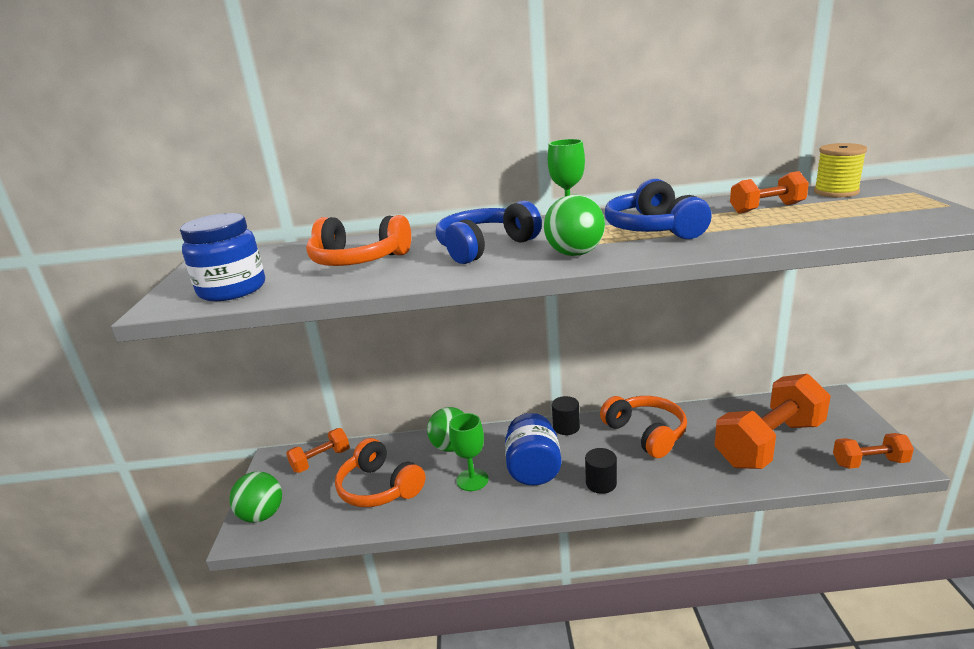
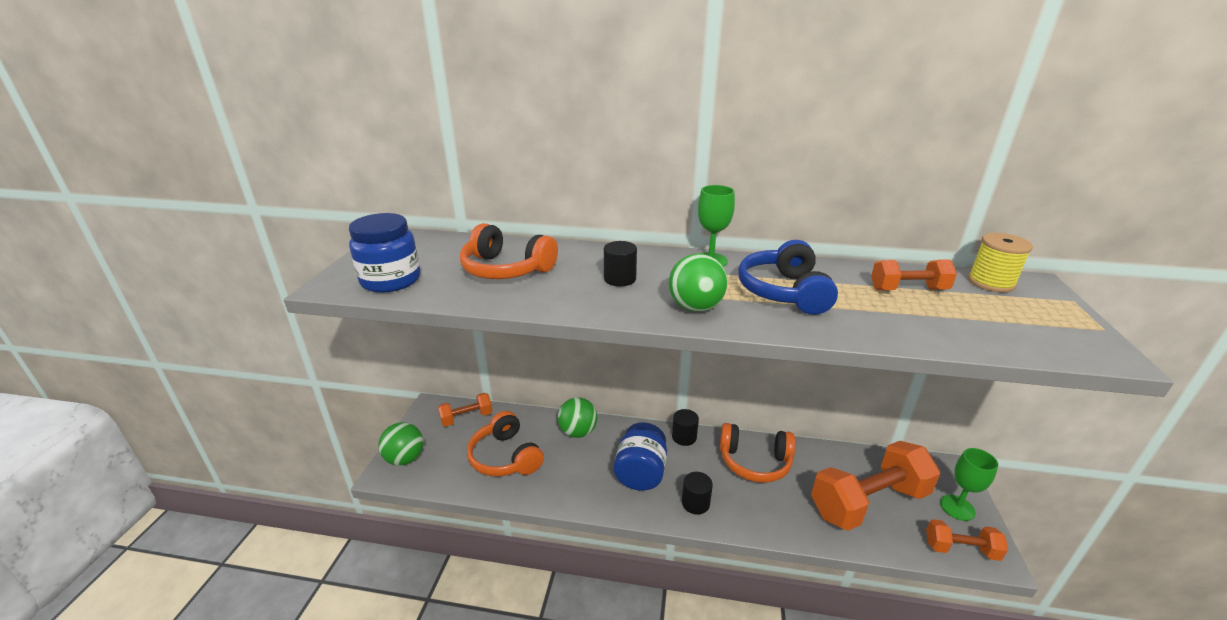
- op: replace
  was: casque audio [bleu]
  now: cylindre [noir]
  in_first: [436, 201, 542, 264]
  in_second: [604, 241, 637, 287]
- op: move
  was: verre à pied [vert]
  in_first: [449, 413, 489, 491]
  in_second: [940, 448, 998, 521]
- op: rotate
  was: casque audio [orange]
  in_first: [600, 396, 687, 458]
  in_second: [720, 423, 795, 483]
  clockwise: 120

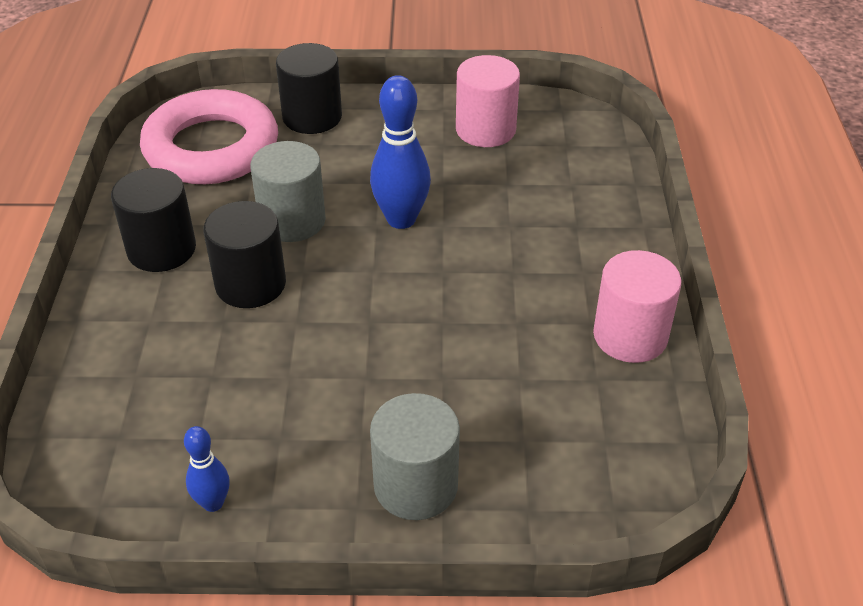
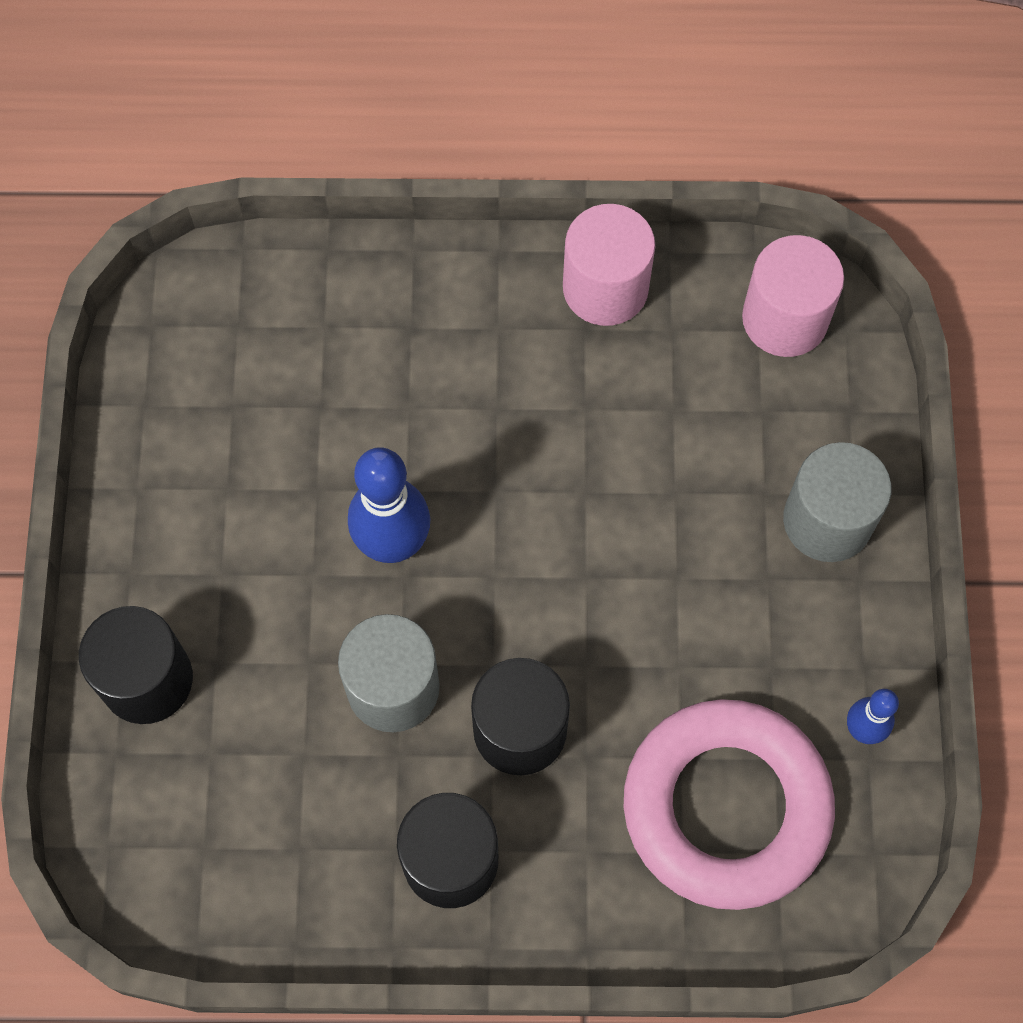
- op: move
  was: anneau [rose]
  in_first: [140, 89, 278, 184]
  in_second: [624, 699, 835, 910]
- op: move
  was: cylindre [rose]
  in_first: [456, 55, 520, 147]
  in_second: [742, 235, 844, 357]

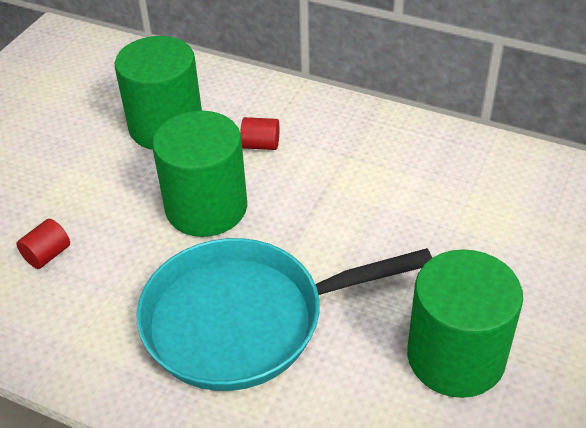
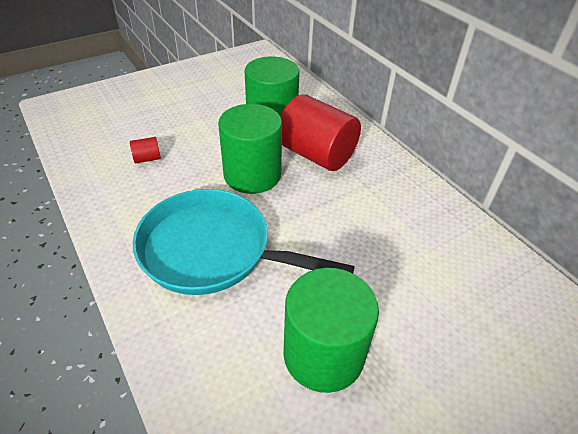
- op: resize
  was: cylindre [rouge]
  in_first: [240, 117, 279, 150]
  in_second: [281, 94, 361, 171]
  ratio: 2.49

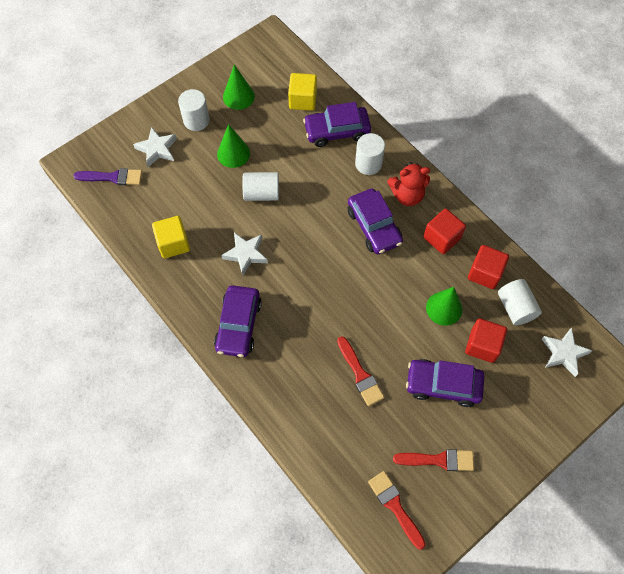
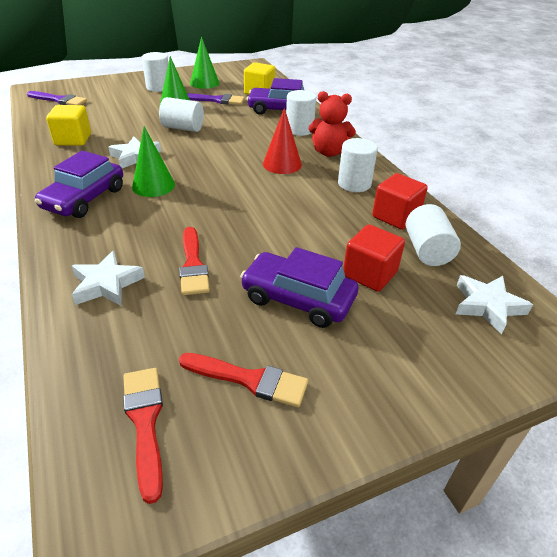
- op: move
  was: étoile [blanc]
  in_first: [133, 127, 177, 167]
  in_second: [72, 251, 145, 306]
- op: replace
  was: voiture [violet]
  now: cône [rouge]
  in_first: [348, 189, 403, 254]
  in_second: [263, 108, 302, 174]
- op: replace
  was: cube [rouge]
  now: cylindre [blanc]
  in_first: [423, 209, 466, 254]
  in_second: [338, 138, 378, 192]
- op: move
  was: cône [vert]
  in_first: [426, 287, 463, 326]
  in_second: [132, 126, 175, 197]
- op: insert
  now: pinceau [violet]
  in_second: [187, 93, 245, 105]

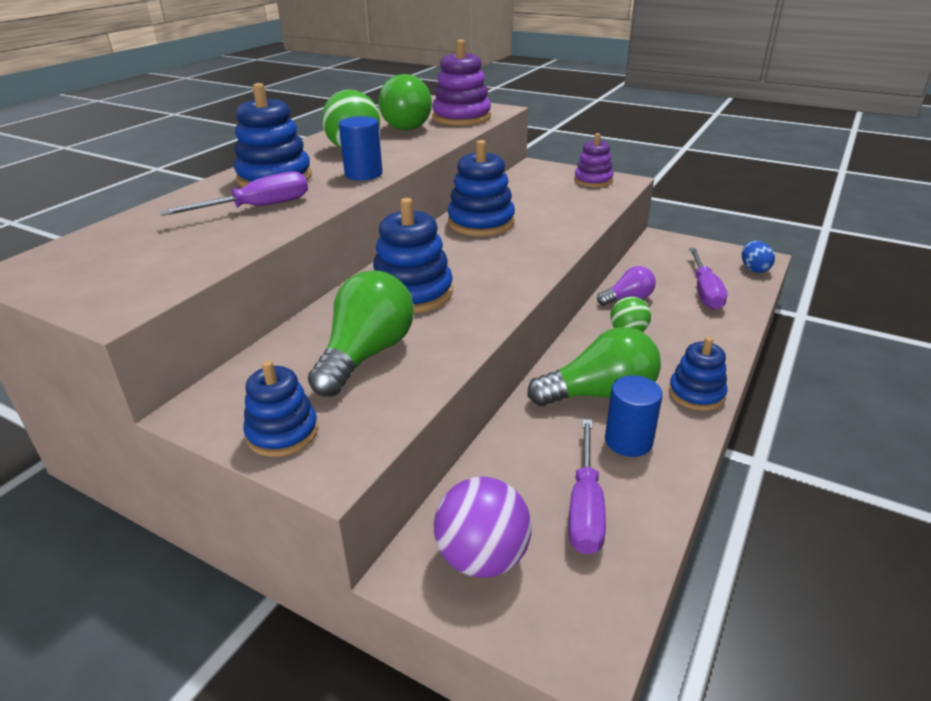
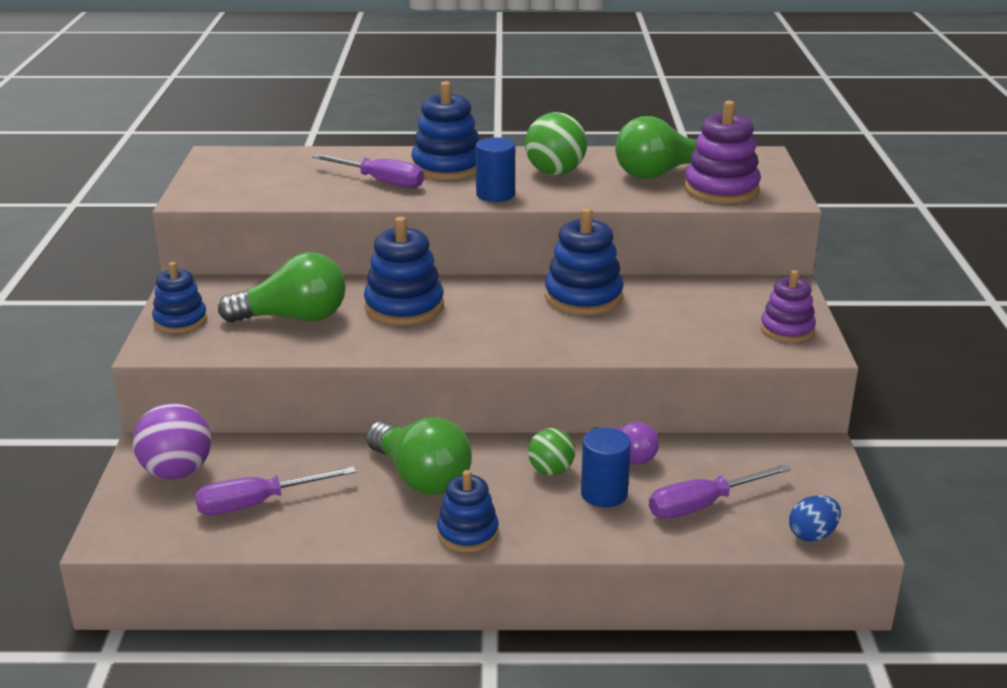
- op: move
  was: cylindre [bleu]
  in_first: [605, 375, 663, 457]
  in_second: [581, 428, 631, 507]

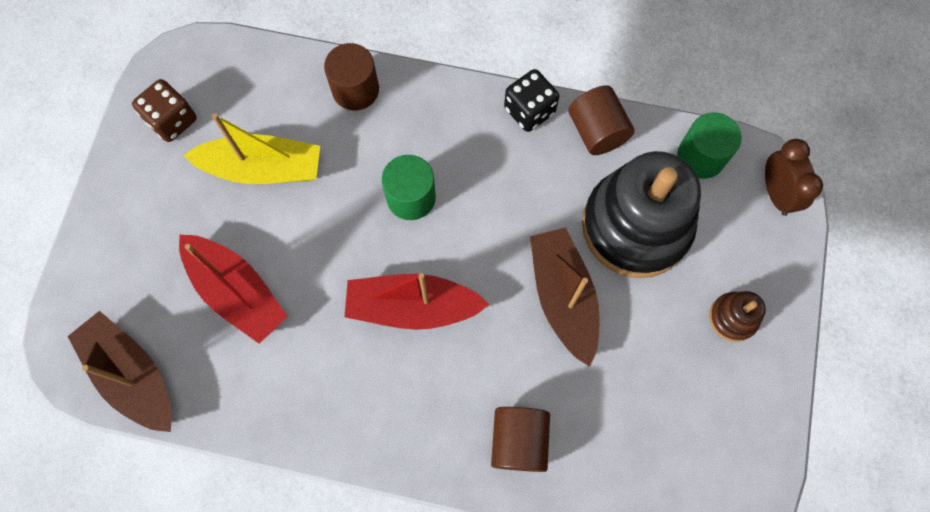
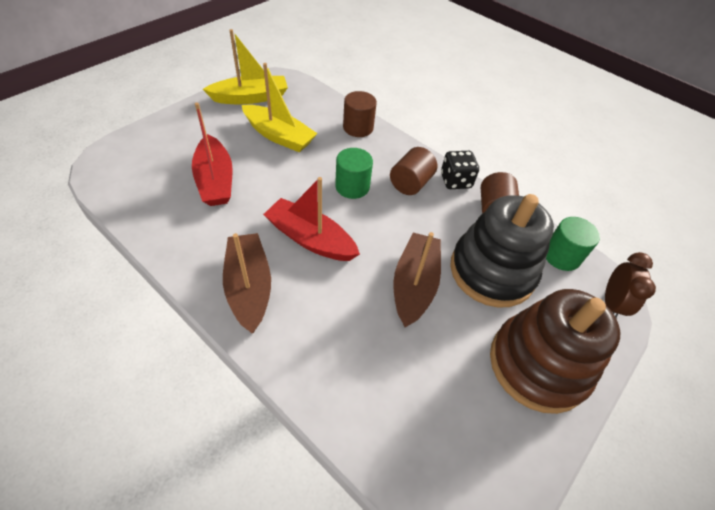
- op: move
  was: bateau [marron]
  in_first: [67, 311, 172, 432]
  in_second: [223, 233, 271, 333]
- op: replace
  was: dé [marron]
  now: bateau [jaune]
  in_first: [132, 79, 197, 142]
  in_second: [203, 29, 288, 104]
- op: move
  was: cylindre [marron]
  in_first: [491, 407, 550, 472]
  in_second: [390, 147, 437, 195]
- op: resize
  was: jouet à empiler [marron]
  in_first: [709, 291, 766, 342]
  in_second: [490, 289, 620, 414]
  ratio: 2.32

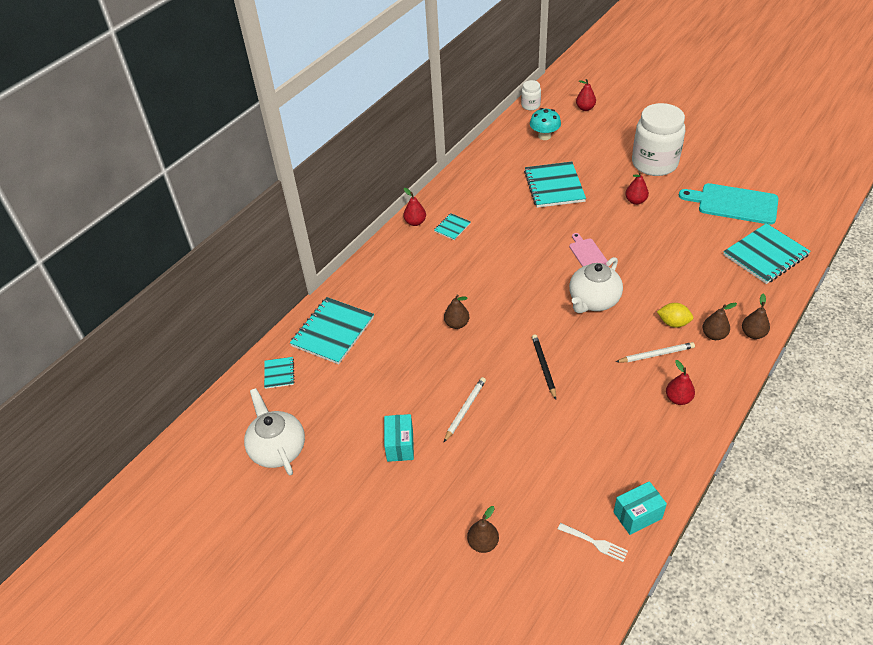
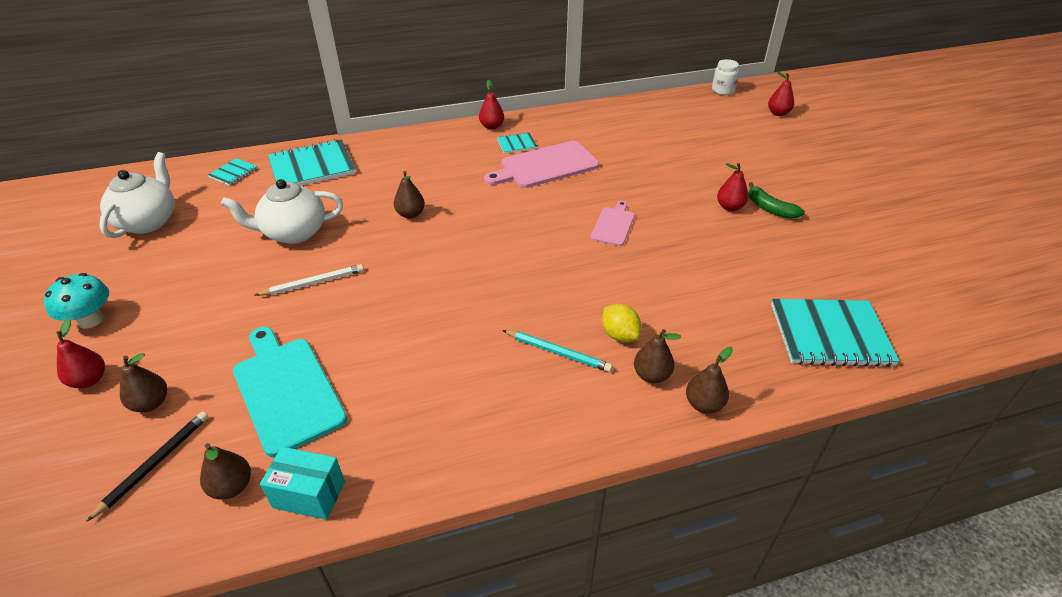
- op: delete
  was: boîte [turquoise]
  in_first: [384, 414, 414, 462]
- op: delete
  was: carnet [turquoise]
  in_first: [524, 162, 586, 208]
- op: move
  was: champignon [turquoise]
  in_first: [530, 108, 561, 140]
  in_second: [44, 273, 109, 329]
- op: move
  was: crayon [noir]
  in_first: [532, 334, 556, 400]
  in_second: [86, 411, 208, 522]
- op: replace
  was: fourchette [blanc]
  now: poire [marron]
  in_first: [558, 523, 628, 562]
  in_second: [200, 443, 251, 500]
- op: move
  was: théière [blanc]
  in_first: [569, 257, 623, 313]
  in_second: [221, 179, 343, 244]
- op: recolor
  was: crayon [blanc]
  now: crayon [turquoise]
  in_first: [616, 342, 695, 362]
  in_second: [502, 330, 613, 372]
- op: delete
  was: bocal [blanc]
  in_first: [632, 103, 685, 176]
- op: move
  was: poire [rouge]
  in_first: [666, 360, 695, 405]
  in_second: [56, 318, 105, 388]
- op: move
  was: planche à découper [turquoise]
  in_first: [679, 183, 779, 225]
  in_second: [233, 327, 347, 457]
- op: insert
  now: planche à découper [rose]
  in_second: [484, 141, 599, 188]
- op: insert
  now: banane [vert]
  in_second: [748, 182, 805, 219]

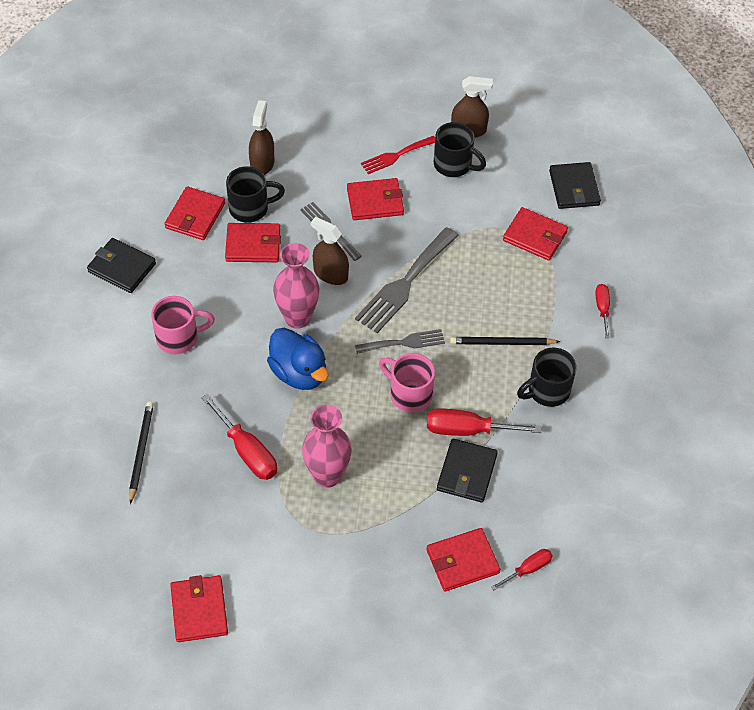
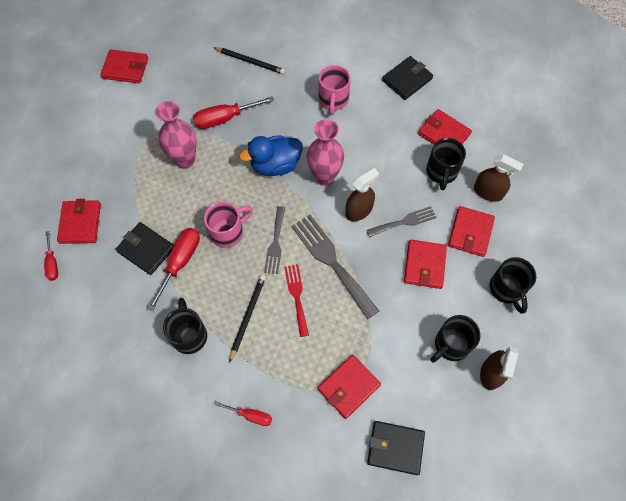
- op: move
  was: portefeuille [rouge]
  in_first: [225, 223, 281, 262]
  in_second: [448, 206, 495, 257]
- op: move
  was: fourchette [rouge]
  in_first: [361, 136, 435, 174]
  in_second: [284, 264, 309, 337]
- op: insert
  now: tasse [noir]
  in_second: [490, 257, 536, 314]

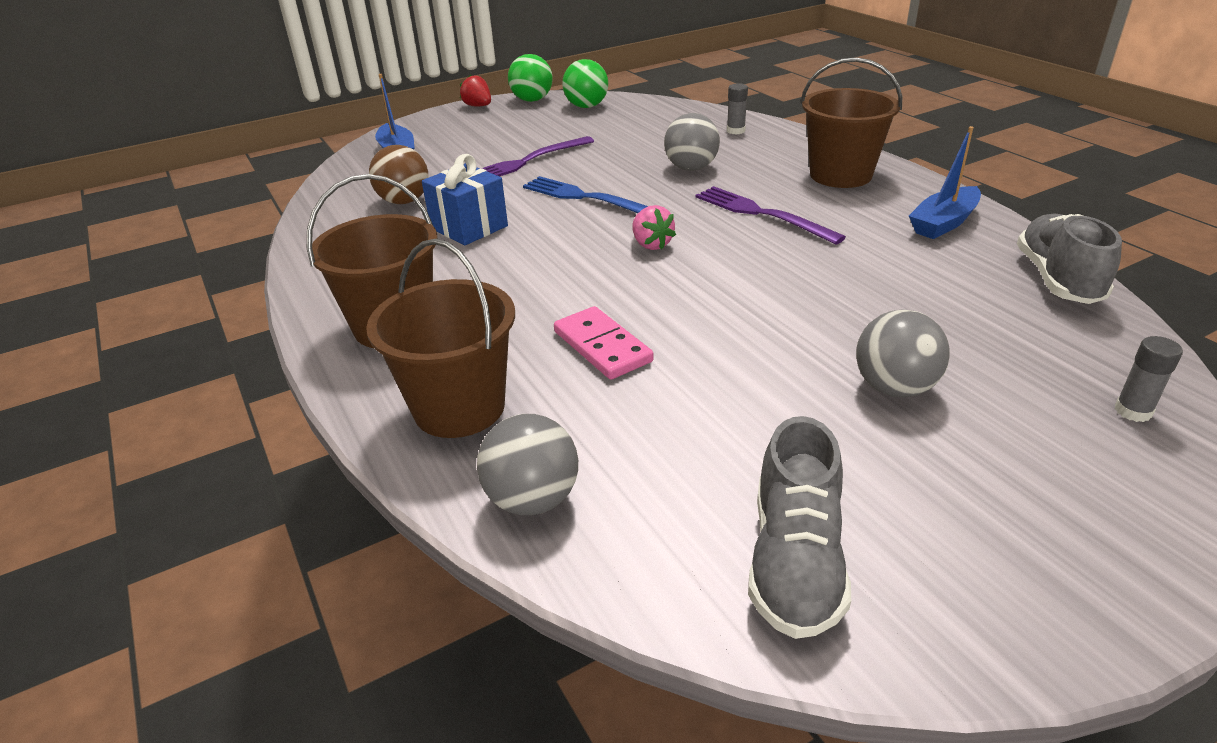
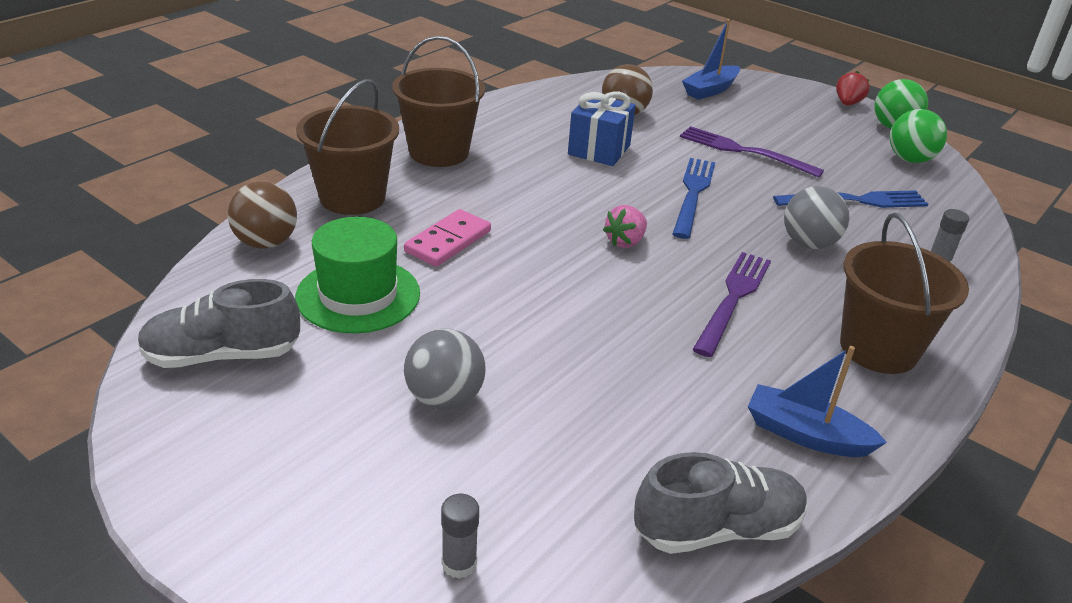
- op: recolor
  was: balle [gris]
  now: balle [marron]
  in_first: [477, 414, 578, 515]
  in_second: [228, 182, 297, 249]
- op: insert
  now: chapeau [vert]
  in_second: [295, 217, 420, 333]
- op: insert
  now: fourchette [bleu]
  in_second: [773, 190, 928, 208]

